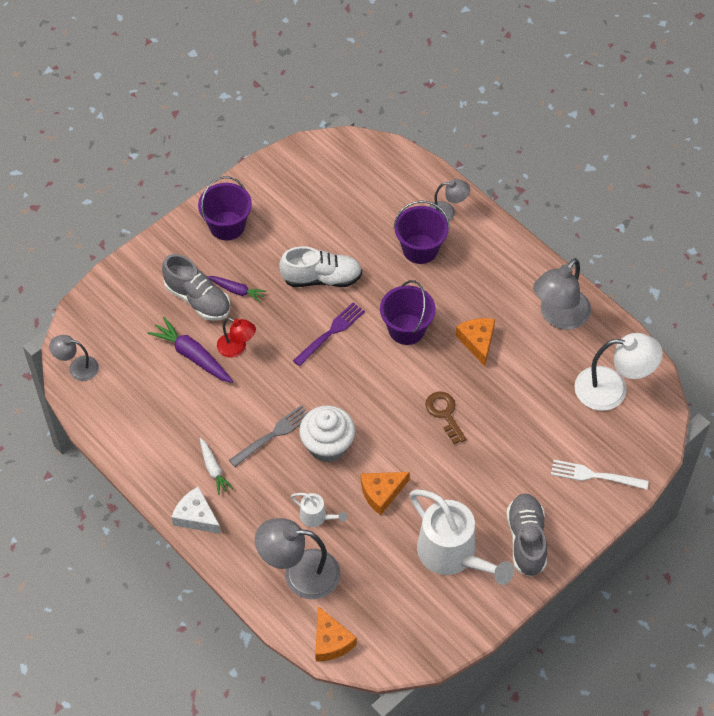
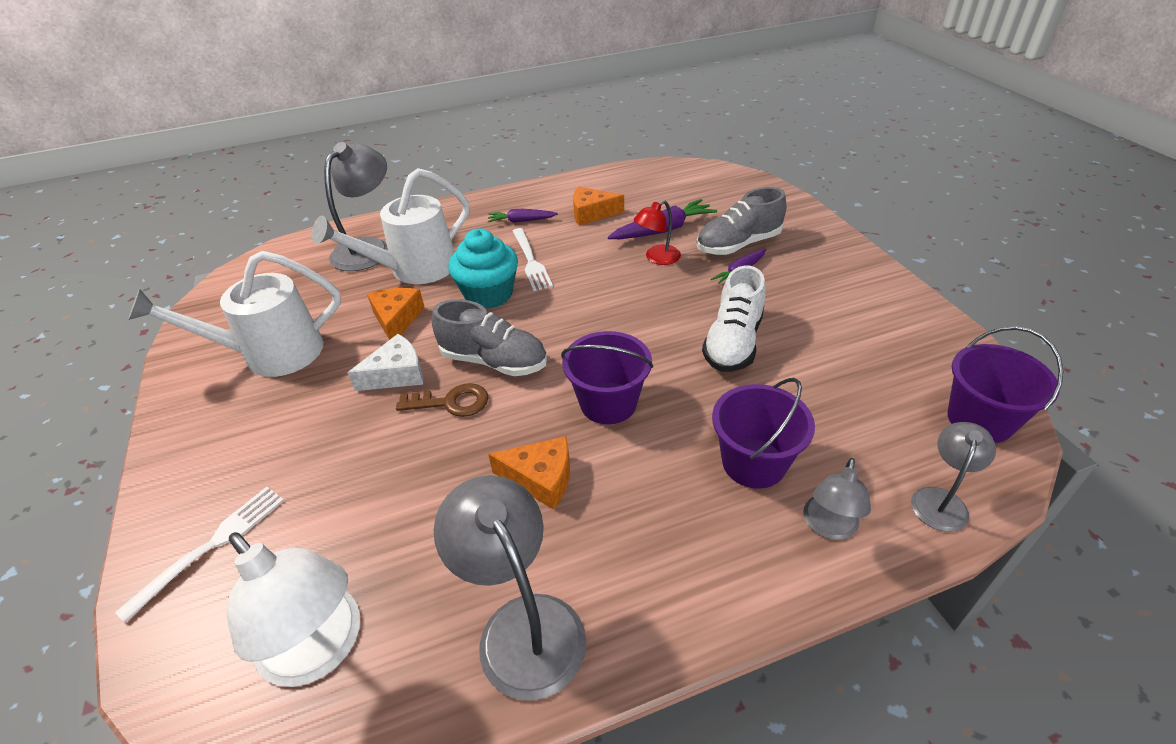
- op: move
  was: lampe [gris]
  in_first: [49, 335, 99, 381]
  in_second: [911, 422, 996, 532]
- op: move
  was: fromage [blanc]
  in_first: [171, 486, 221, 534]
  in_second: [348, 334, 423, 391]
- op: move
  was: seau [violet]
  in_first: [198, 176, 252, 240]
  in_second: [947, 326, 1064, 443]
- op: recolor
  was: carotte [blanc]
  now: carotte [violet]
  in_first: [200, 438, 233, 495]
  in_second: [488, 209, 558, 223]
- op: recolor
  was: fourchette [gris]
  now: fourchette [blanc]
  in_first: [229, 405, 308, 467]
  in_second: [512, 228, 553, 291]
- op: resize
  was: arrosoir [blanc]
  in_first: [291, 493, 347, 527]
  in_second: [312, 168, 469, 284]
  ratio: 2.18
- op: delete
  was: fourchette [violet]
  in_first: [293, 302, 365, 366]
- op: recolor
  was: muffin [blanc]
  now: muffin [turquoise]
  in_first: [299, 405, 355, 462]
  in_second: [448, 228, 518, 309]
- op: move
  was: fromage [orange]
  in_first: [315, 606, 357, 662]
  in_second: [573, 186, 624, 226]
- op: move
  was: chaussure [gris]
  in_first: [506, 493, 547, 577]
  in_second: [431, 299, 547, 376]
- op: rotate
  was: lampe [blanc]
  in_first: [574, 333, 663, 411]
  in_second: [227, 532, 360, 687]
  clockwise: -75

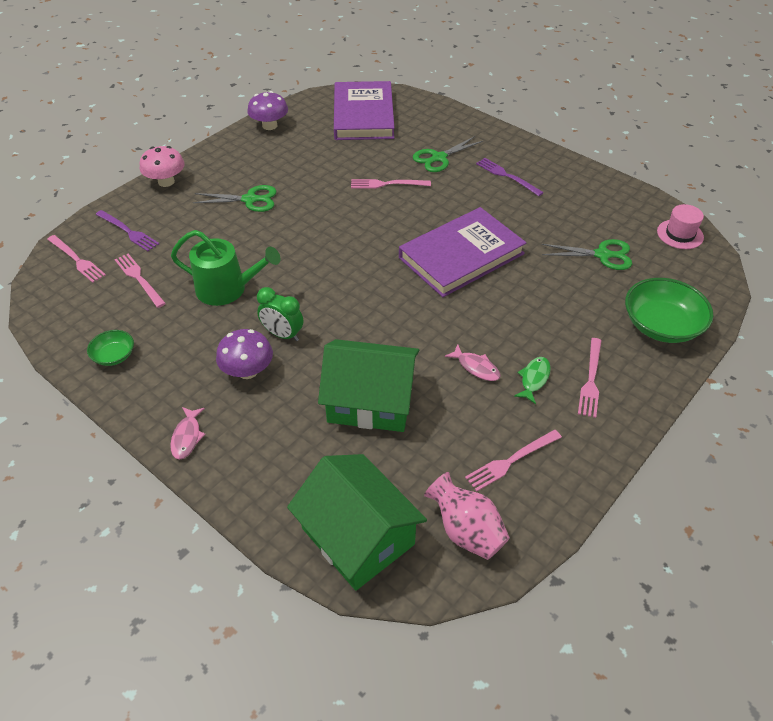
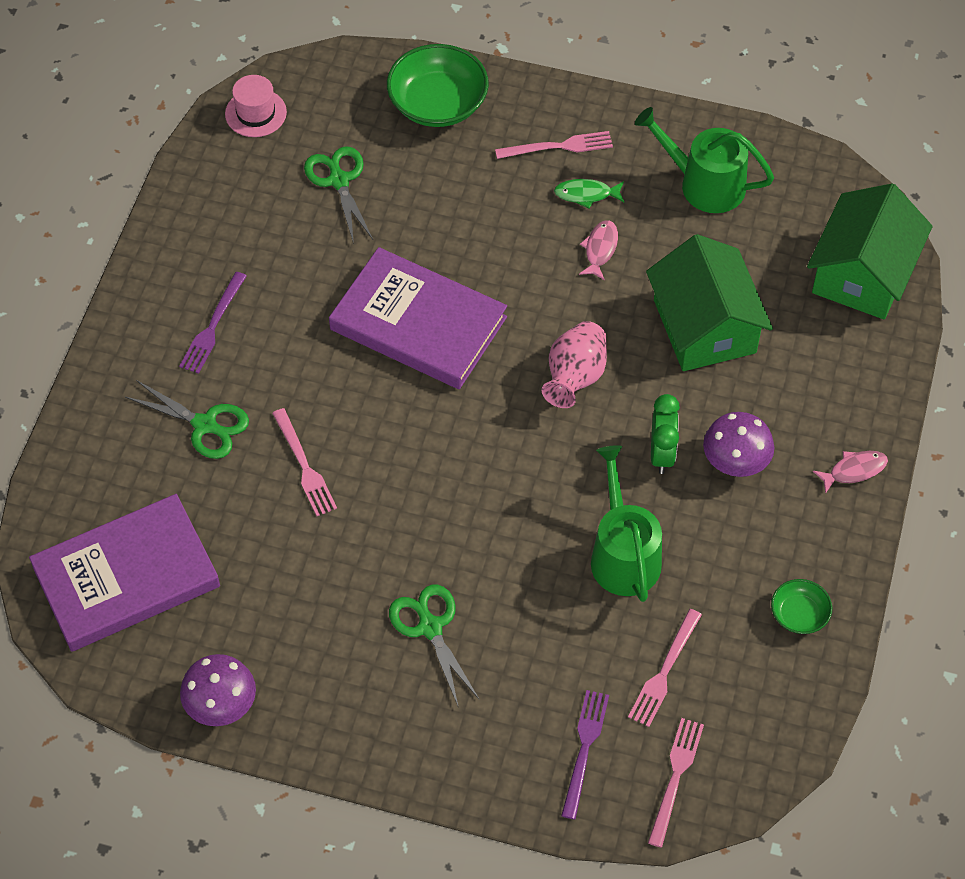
- op: delete
  was: champignon [rose]
  in_first: [140, 146, 185, 187]
- op: move
  was: vase [rose]
  in_first: [424, 472, 510, 560]
  in_second: [541, 321, 607, 408]
- op: replace
  was: fourchette [rose]
  now: arrosoir [vert]
  in_first: [465, 430, 562, 492]
  in_second: [635, 107, 774, 213]

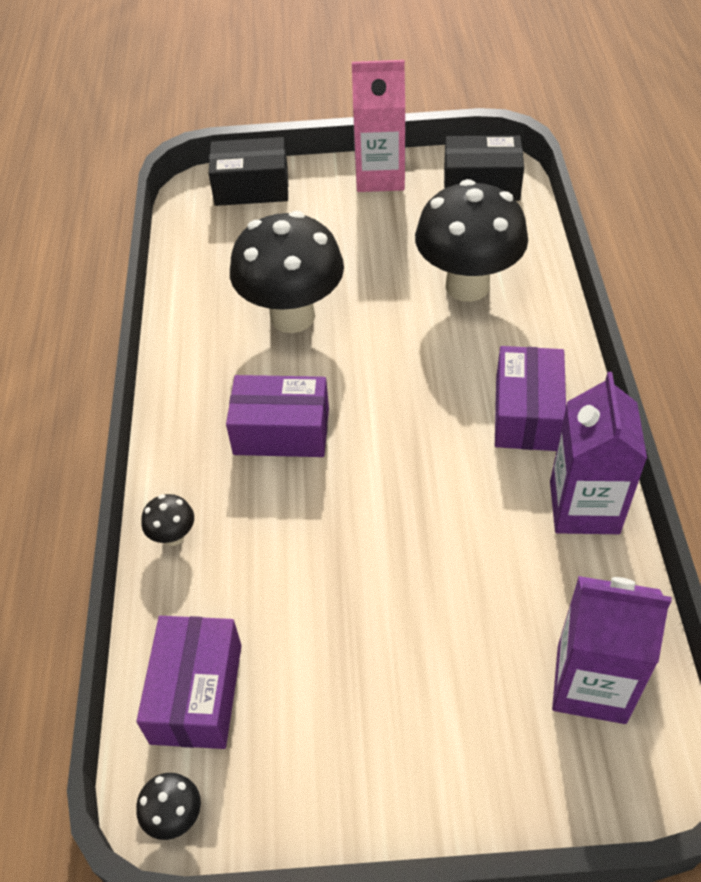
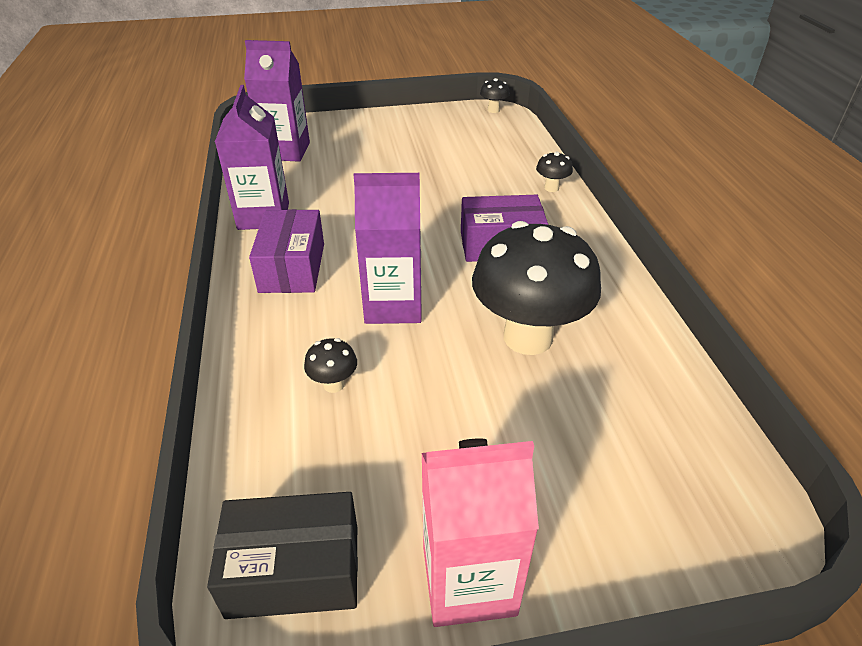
- op: delete
  was: boîte [violet]
  in_first: [136, 616, 241, 749]
- op: delete
  was: boîte [noir]
  in_first: [209, 137, 288, 206]
- op: resize
  was: champignon [noir]
  in_first: [415, 179, 528, 302]
  in_second: [304, 338, 357, 393]
  ratio: 0.4
- op: insert
  now: brique de lait [violet]
  in_second: [354, 173, 422, 324]

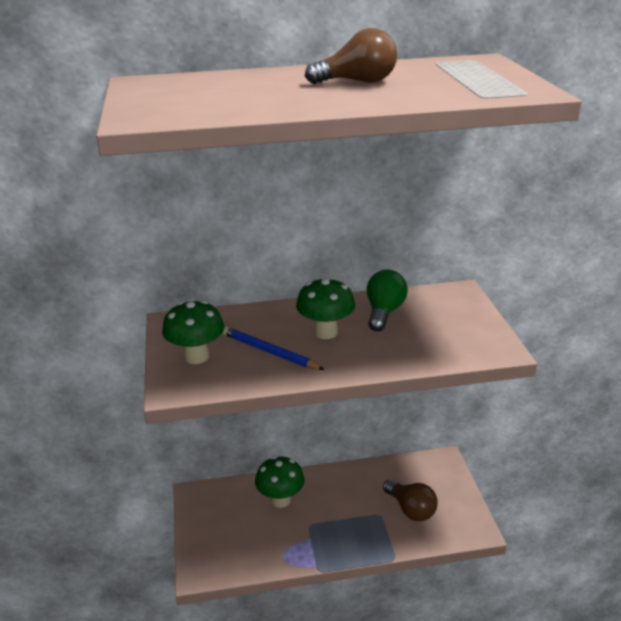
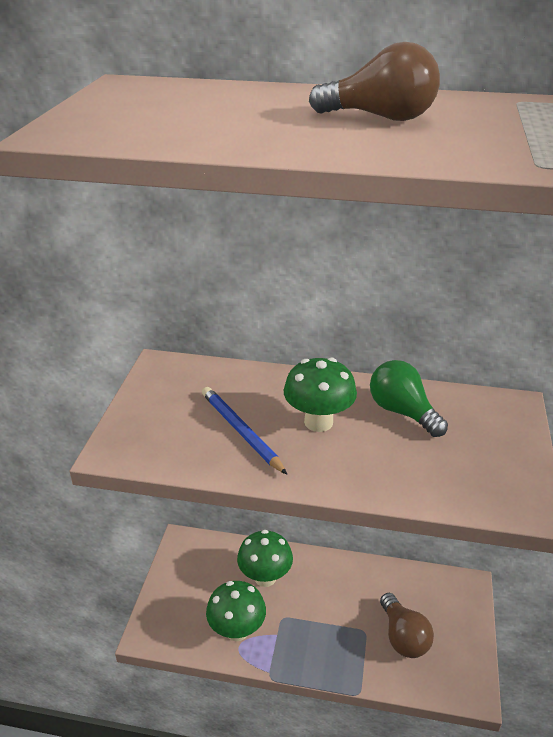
- op: move
  was: champignon [vert]
  in_first: [162, 300, 224, 364]
  in_second: [206, 581, 266, 641]
- op: rotate
  was: ampoule [vert]
  in_first: [367, 269, 408, 331]
  in_second: [370, 360, 448, 437]
  clockwise: -75

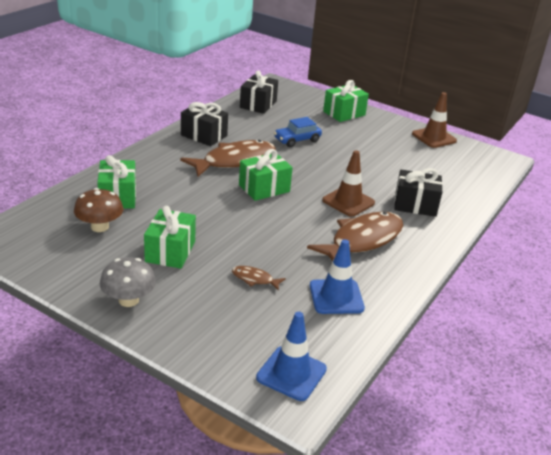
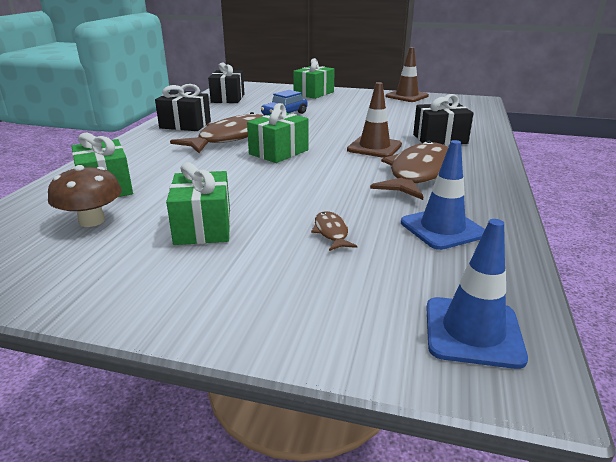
- op: delete
  was: champignon [gris]
  in_first: [100, 257, 156, 307]
- op: rotate
  was: poisson [marron]
  in_first: [232, 266, 286, 291]
  in_second: [311, 211, 357, 251]
  clockwise: 75

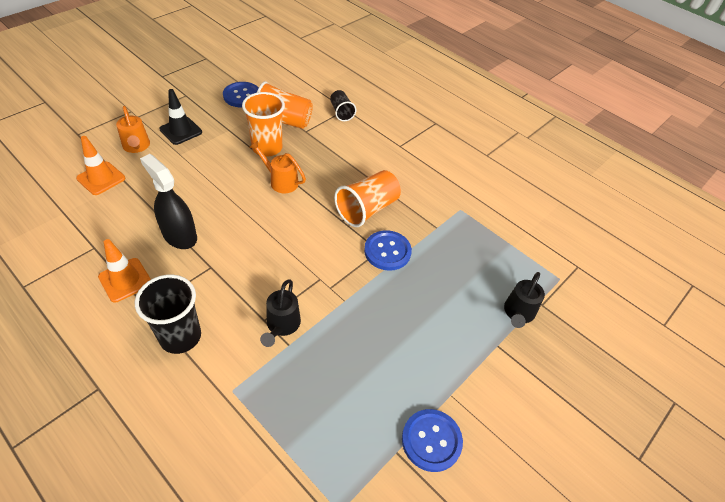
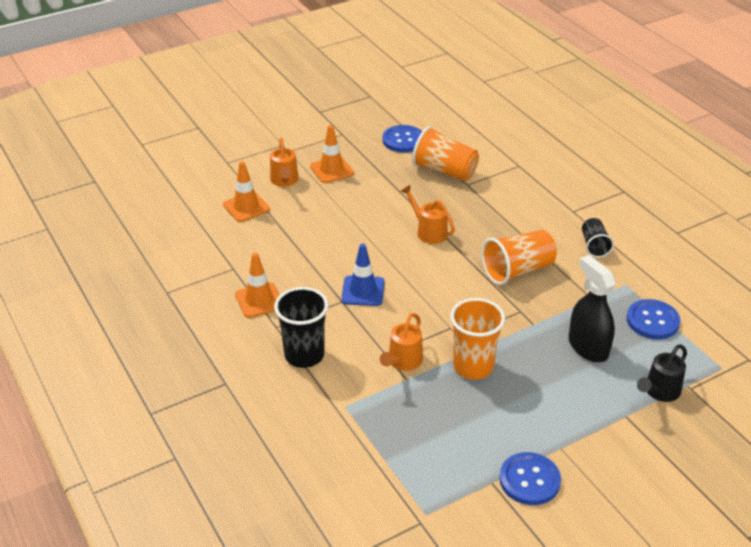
- op: move
  was: vaporisateur [noir]
  in_first: [140, 154, 197, 249]
  in_second: [569, 255, 616, 362]
- op: recolor
  was: cône de chantier [noir]
  now: cône de chantier [orange]
  in_first: [159, 89, 202, 145]
  in_second: [310, 125, 354, 183]
- op: move
  was: gobelet [orange]
  in_first: [242, 92, 285, 157]
  in_second: [450, 298, 505, 380]
- op: recolor
  was: arrosoir [noir]
  now: arrosoir [orange]
  in_first: [260, 279, 301, 347]
  in_second: [380, 313, 423, 371]
- op: move
  was: gobelet [noir]
  in_first: [330, 90, 356, 121]
  in_second: [582, 218, 614, 258]
- op: move
  was: bouton [bleu]
  in_first: [364, 230, 412, 271]
  in_second: [627, 299, 680, 339]
- op: insert
  now: cône de chantier [bleu]
  in_second: [341, 244, 384, 306]

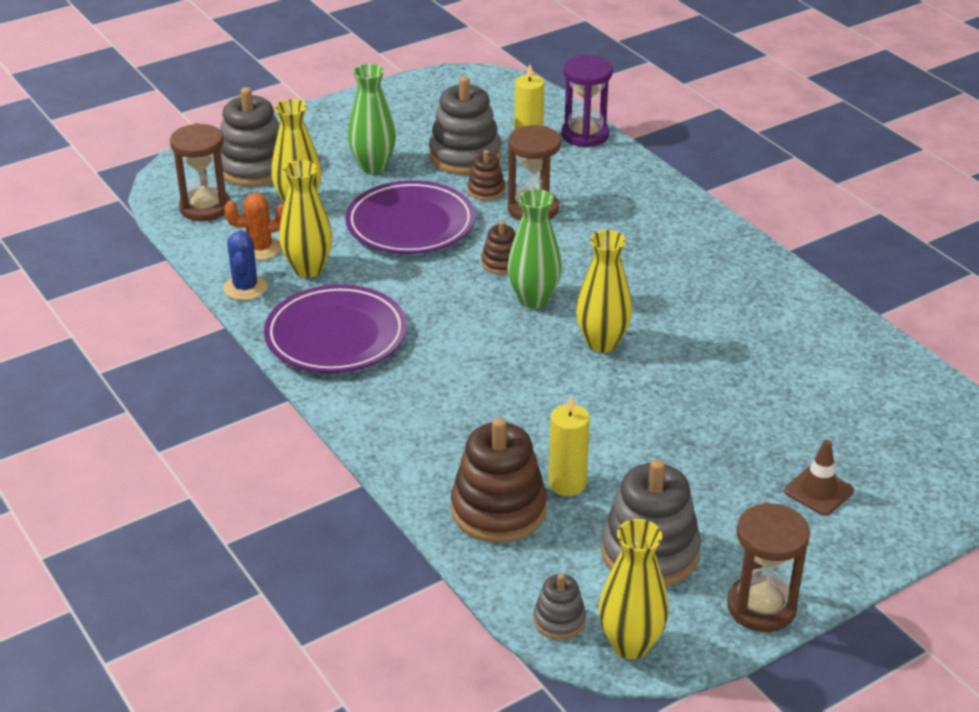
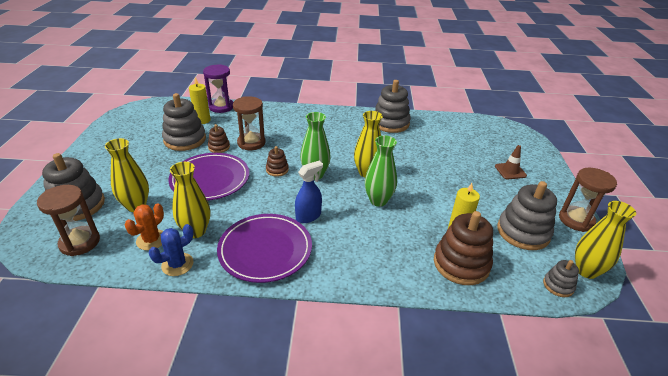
- op: rotate
  was: cactus [bleu]
  in_first: [223, 230, 267, 300]
  in_second: [149, 224, 194, 276]
  clockwise: -75
- op: move
  was: vase [vert]
  in_first: [348, 64, 396, 174]
  in_second: [365, 136, 397, 206]
- op: insert
  now: vaporisateur [bleu]
  in_second: [295, 161, 323, 223]
- op: insert
  now: jouet à empiler [gris]
  in_second: [374, 80, 411, 133]

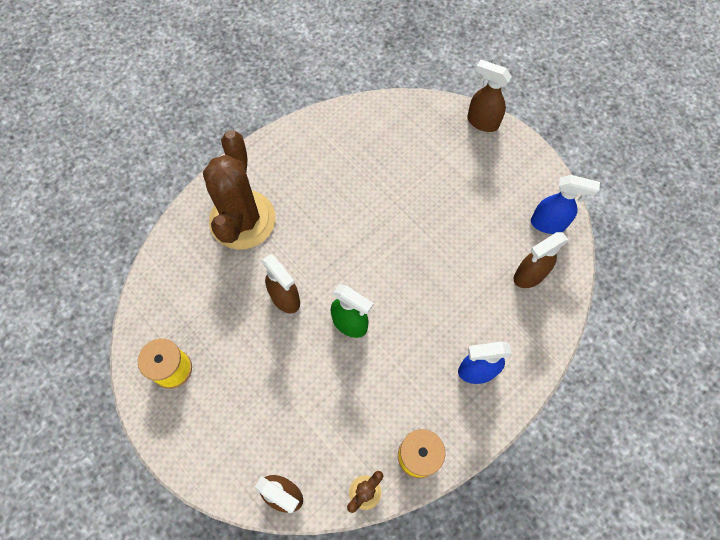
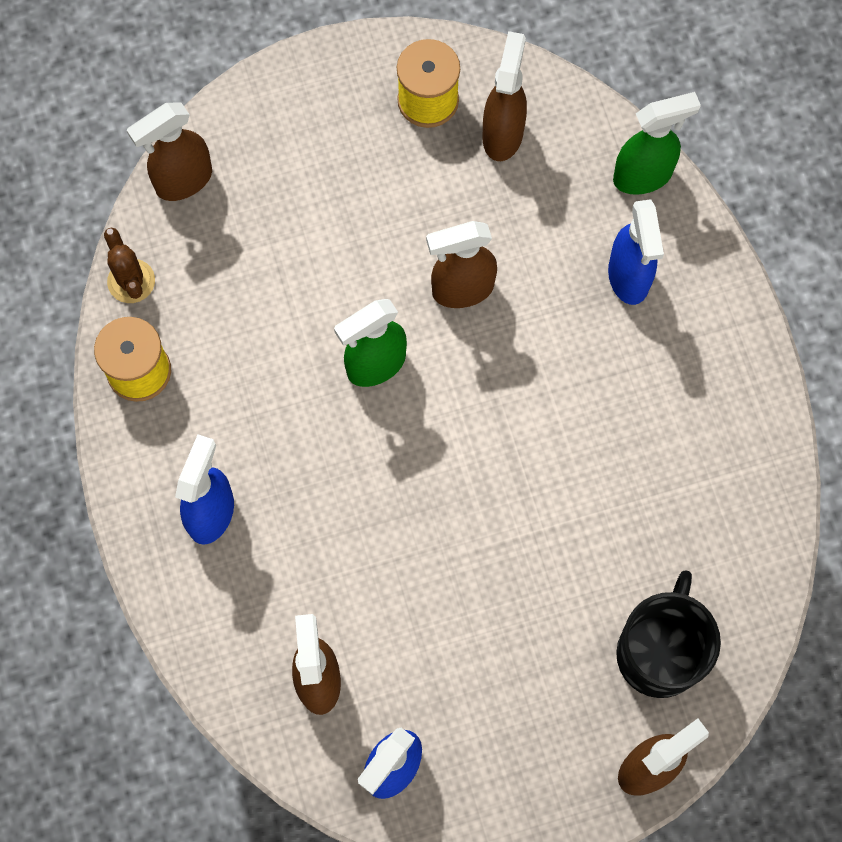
- op: replace
  was: cactus [marron]
  now: vaporisateur [bleu]
  in_first: [203, 130, 276, 250]
  in_second: [608, 199, 664, 305]
- op: insert
  now: vaporisateur [marron]
  in_second: [483, 31, 527, 161]
- op: insert
  now: vaporisateur [vert]
  in_second: [613, 92, 701, 195]
- op: insert
  now: tasse [noir]
  in_second: [616, 570, 721, 698]

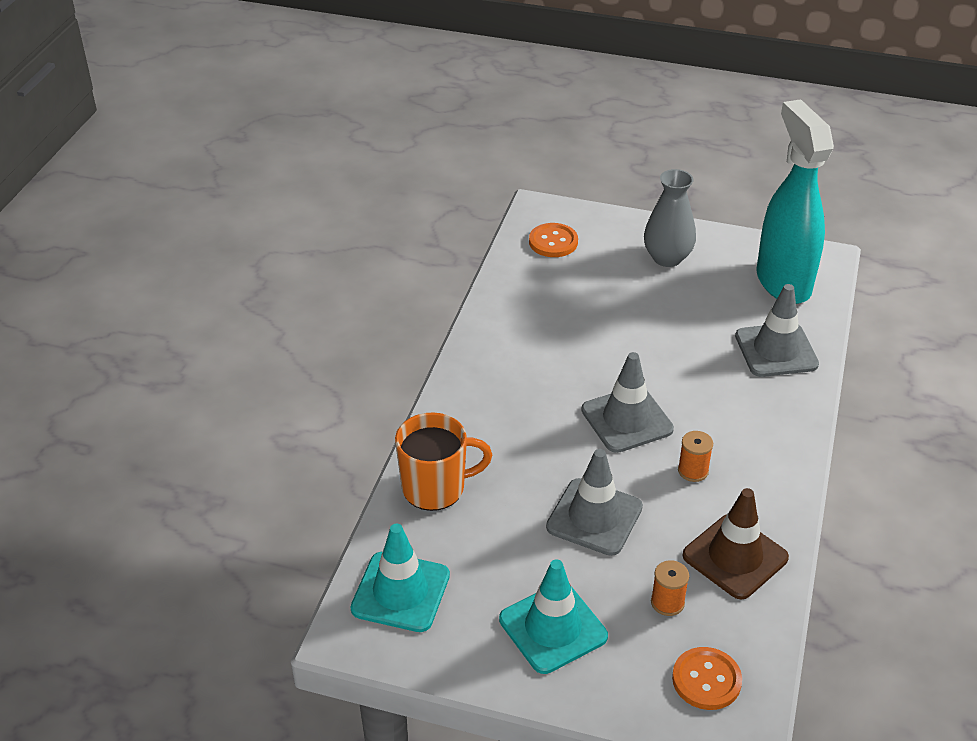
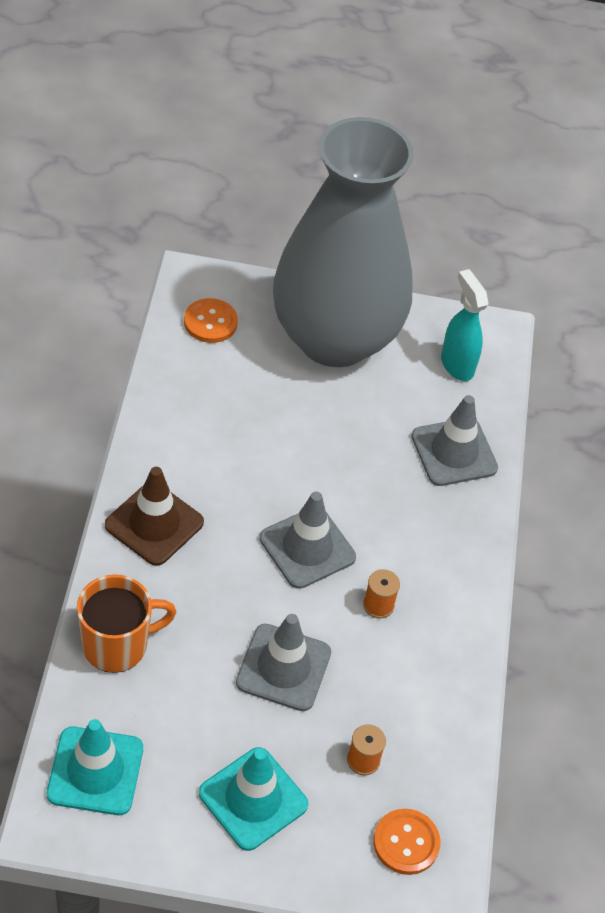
- op: resize
  was: vase [gris]
  in_first: [644, 169, 696, 267]
  in_second: [273, 117, 414, 367]
  ratio: 2.45
- op: move
  was: cône de chantier [marron]
  in_first: [683, 488, 789, 600]
  in_second: [105, 467, 204, 566]
- op: resize
  was: vaporisateur [turquoise]
  in_first: [757, 99, 834, 304]
  in_second: [441, 269, 489, 381]
  ratio: 0.57

